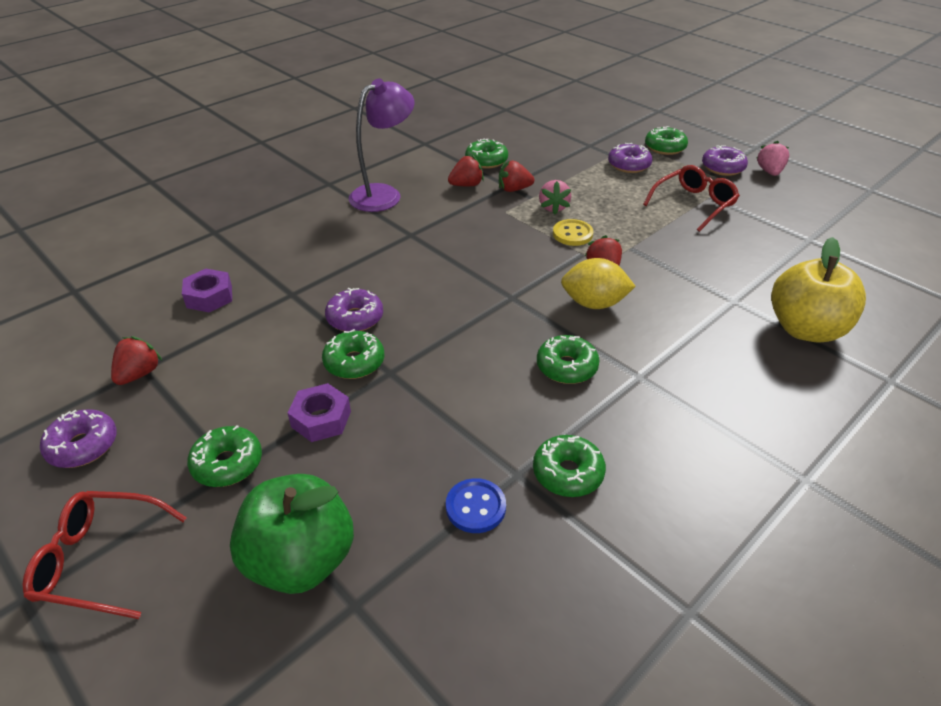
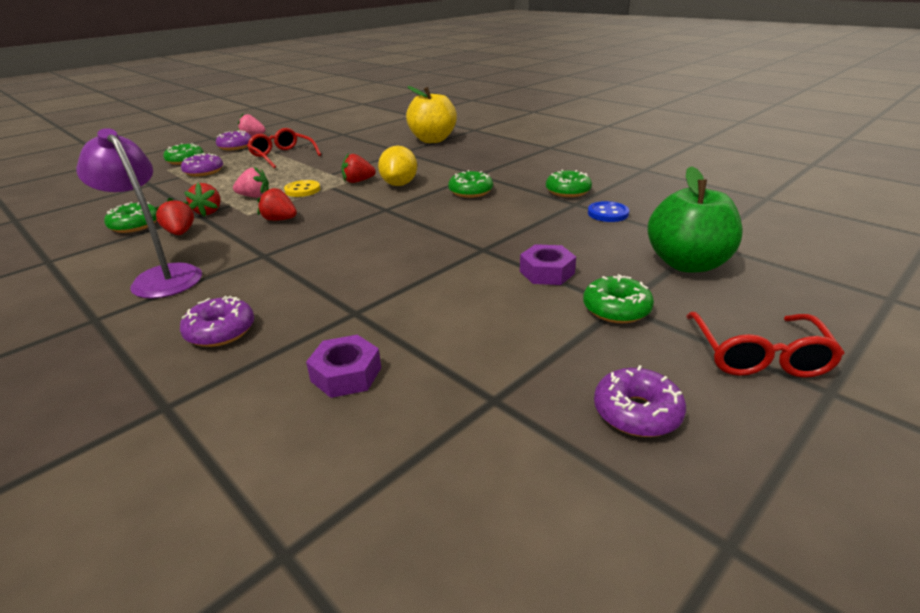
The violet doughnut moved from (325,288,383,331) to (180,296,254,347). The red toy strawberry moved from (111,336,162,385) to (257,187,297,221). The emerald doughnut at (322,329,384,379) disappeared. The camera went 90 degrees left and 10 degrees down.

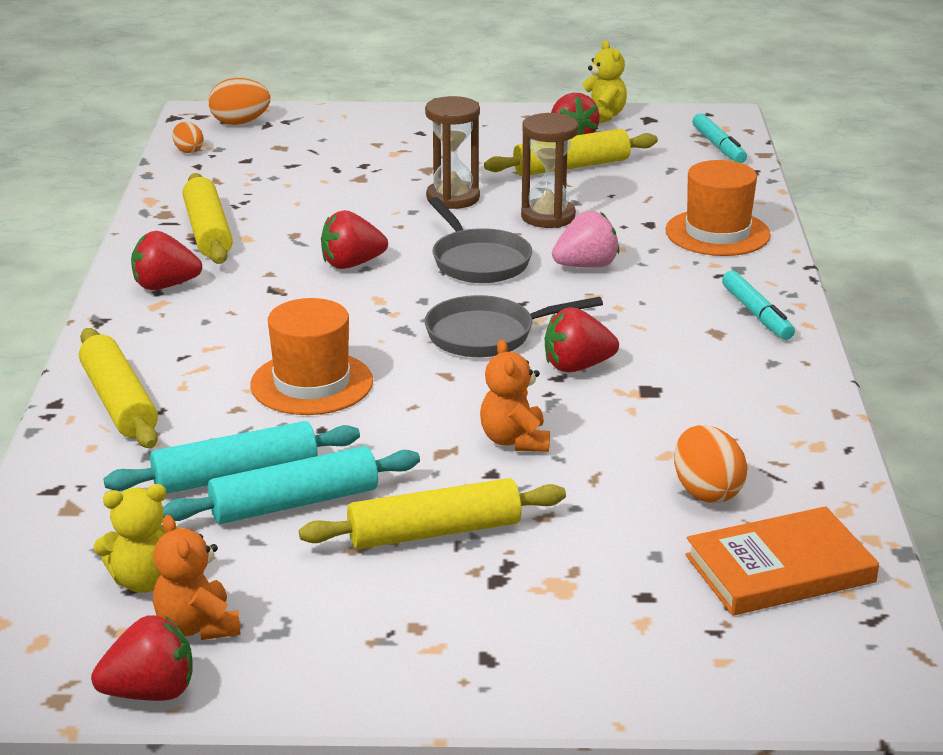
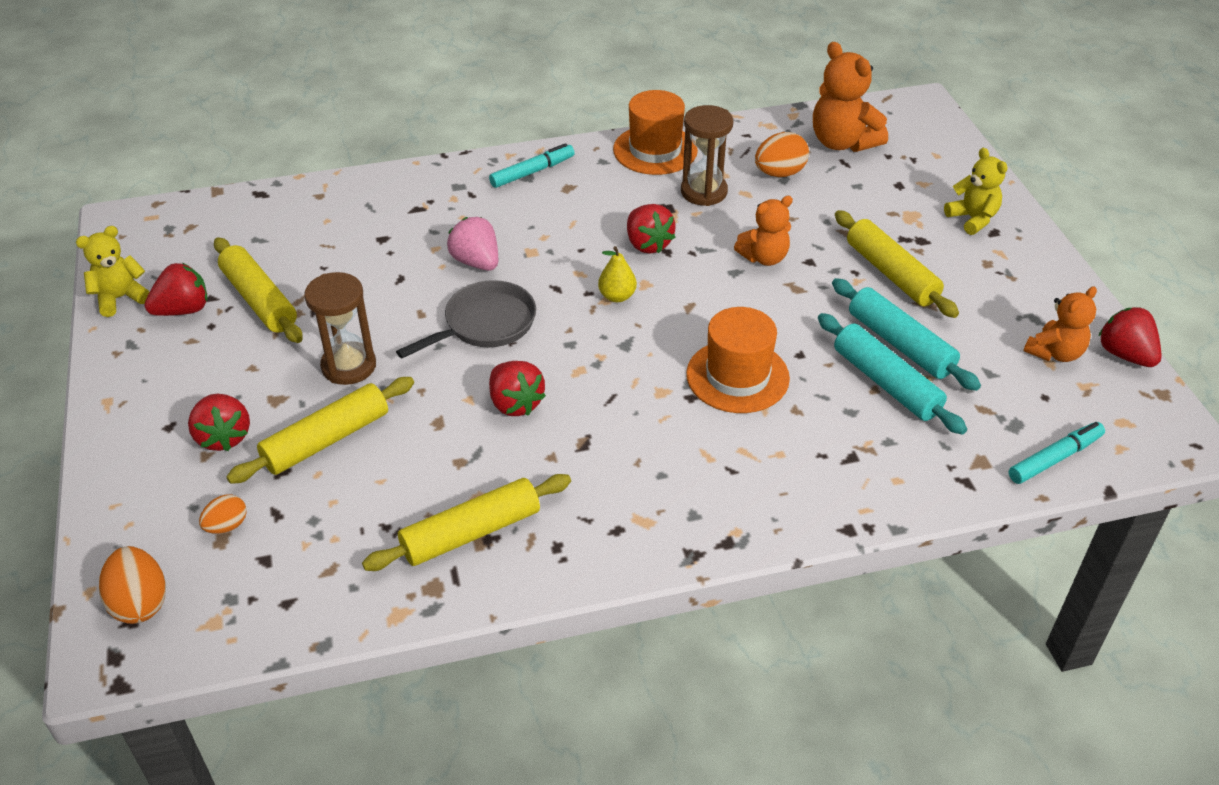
The red toy strawberry moved from (131,231,202,290) to (188,394,250,451). The orange-coloured egg shape moved from (172,122,204,153) to (199,494,247,534). The golden rolling pin moved from (79,328,158,448) to (226,377,414,484). The gray pan at (425,295,603,357) was replaced by the golden toy pear at (598,246,637,302). The orange-coloured top hat moved from (665,160,771,256) to (613,90,698,175). The dark brown hourglass moved from (521,113,579,228) to (681,105,733,206). The orange-coloured book at (685,506,879,616) was replaced by the orange-coloured stuffed bear at (813,42,888,152). The golden stuffed bear moved from (94,484,180,593) to (944,148,1008,235). The turquoise marker pen moved from (692,113,747,163) to (1009,422,1105,484). The camera went 105 degrees left and 15 degrees up.

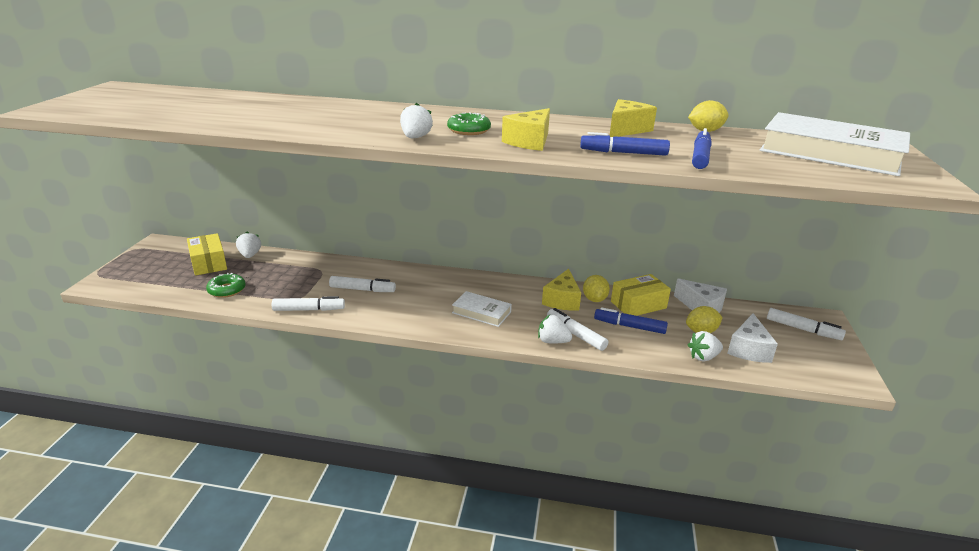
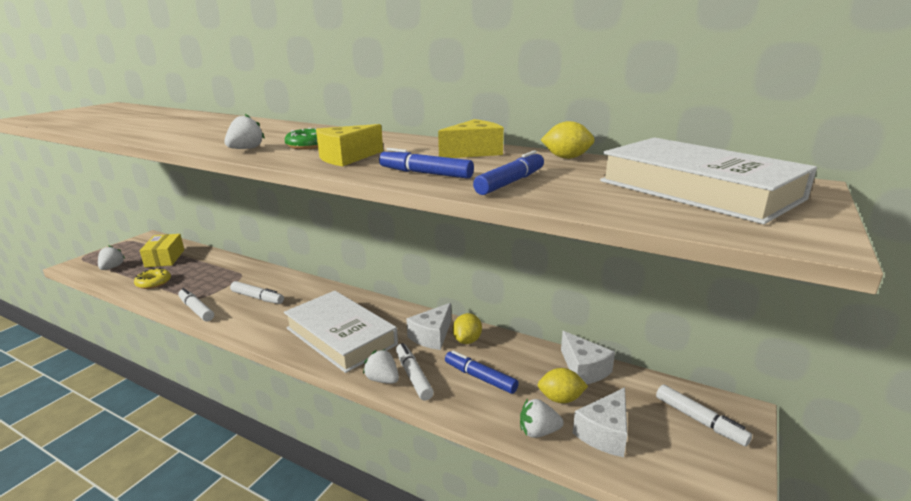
The pure white toy strawberry moved from (236,231,261,258) to (98,246,125,270). The emerald doughnut at (206,273,246,298) became the golden doughnut at (134,268,171,289). The pure white marker pen at (272,296,345,311) turned 150 degrees counterclockwise. The pure white book at (452,291,512,327) changed to 1.96 times the size. The golden cheese at (542,269,581,311) became the pure white cheese at (406,303,451,350). The golden box at (611,274,671,316) disappeared. The camera went 20 degrees right and 5 degrees down.

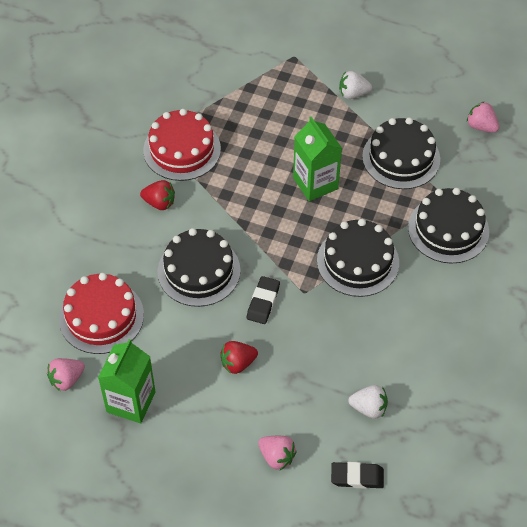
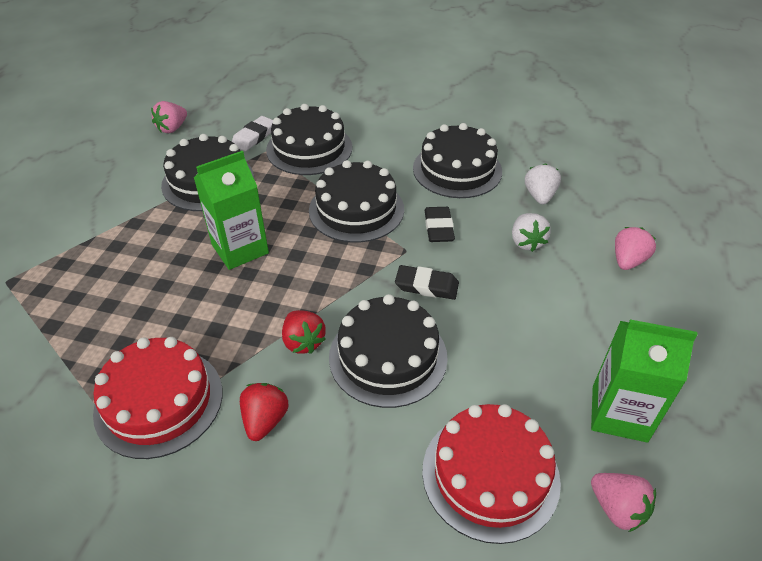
The pure white eraser at (232,116,273,151) appeared. The red toy strawberry moved from (220,341,258,374) to (282,310,326,354). The black gateau at (413,123,502,198) appeared. The black eraser moved from (331,462,384,489) to (425,207,455,242). The pure white toy strawberry moved from (339,71,372,99) to (512,213,551,252). The camera went 95 degrees left and 10 degrees down.

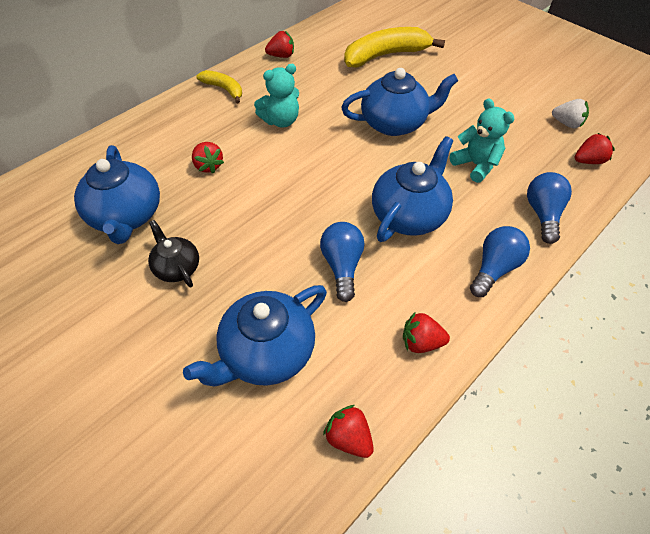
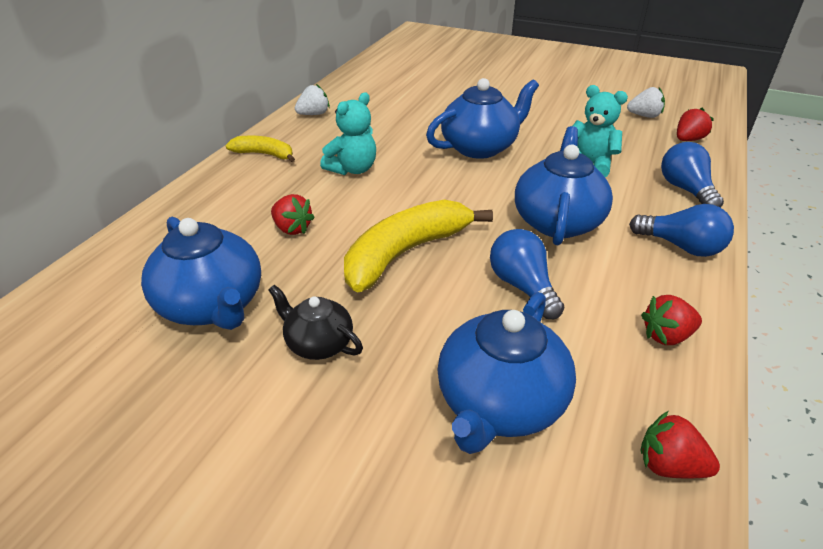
The red toy strawberry at (265,31,294,58) became the pure white toy strawberry at (295,84,330,115). The golden banana fruit moved from (344,27,445,68) to (344,200,493,292). The cobalt lightbulb at (470,226,530,297) turned 105 degrees clockwise. The camera went 20 degrees left and 15 degrees down.

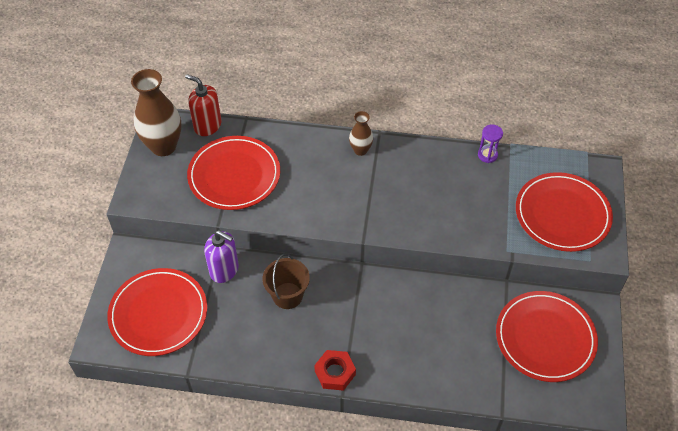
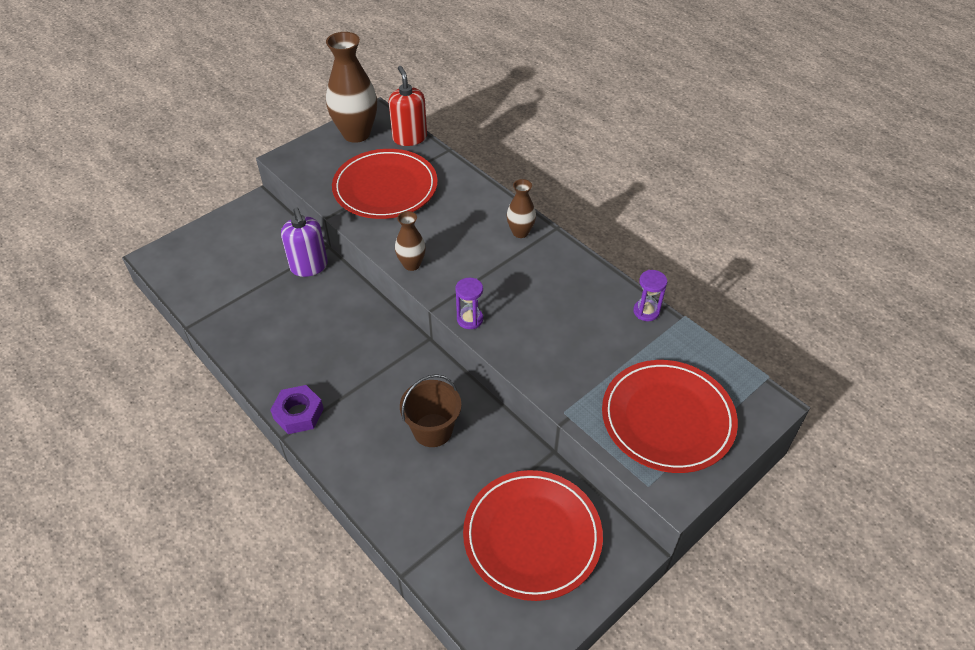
The red hex nut at (314,350,356,391) became the violet hex nut at (271,385,324,434). The dark brown vase at (395,211,426,271) appeared. The dark brown sand bucket moved from (263,254,310,309) to (400,374,461,447). The violet hourglass at (455,278,483,329) appeared. The red flat dish at (107,268,207,356) disappeared. The camera went 40 degrees right and 5 degrees down.

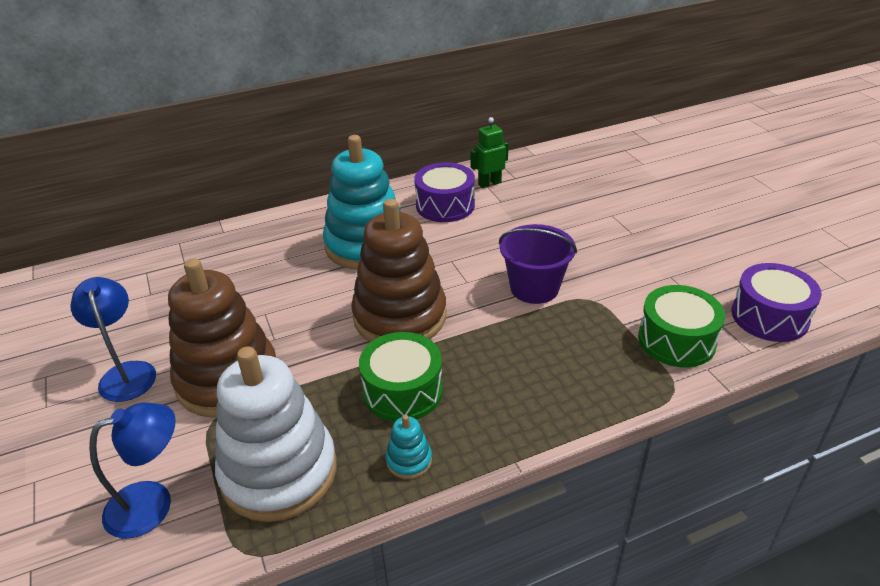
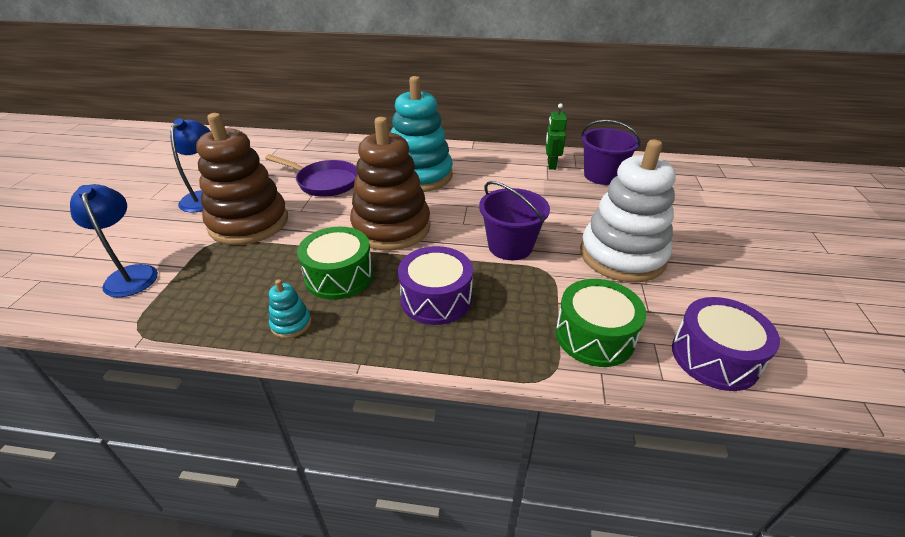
The cobalt desk lamp at (89,403,176,539) turned 120 degrees counterclockwise. The violet pan at (265,154,358,197) appeared. The violet toy drum moved from (414,162,475,222) to (398,246,473,325). The emerald toy robot at (471,117,509,188) turned 90 degrees counterclockwise. The pure white stacking toy moved from (215,347,337,522) to (580,139,676,283). The violet sand bucket at (581,120,641,185) appeared. The camera went 30 degrees right and 0 degrees up.

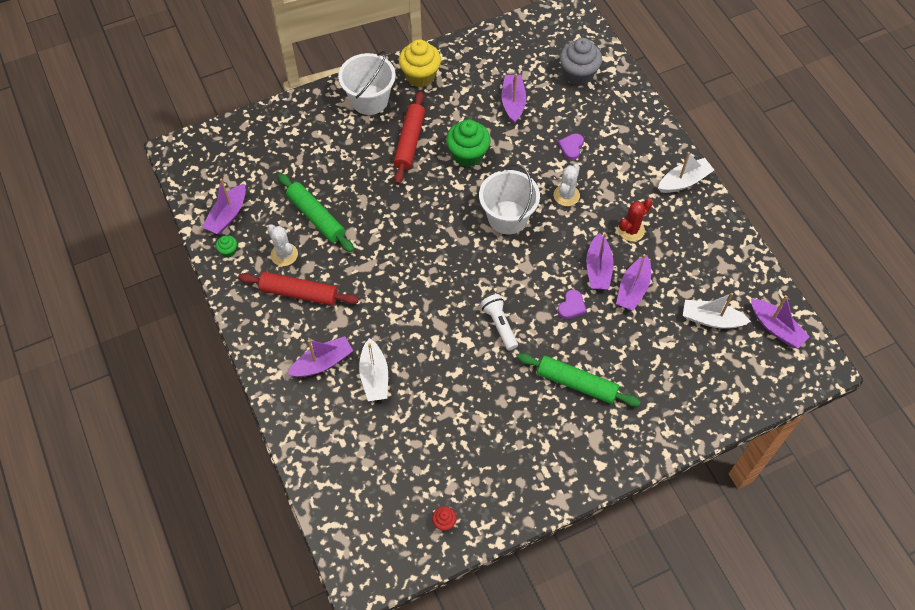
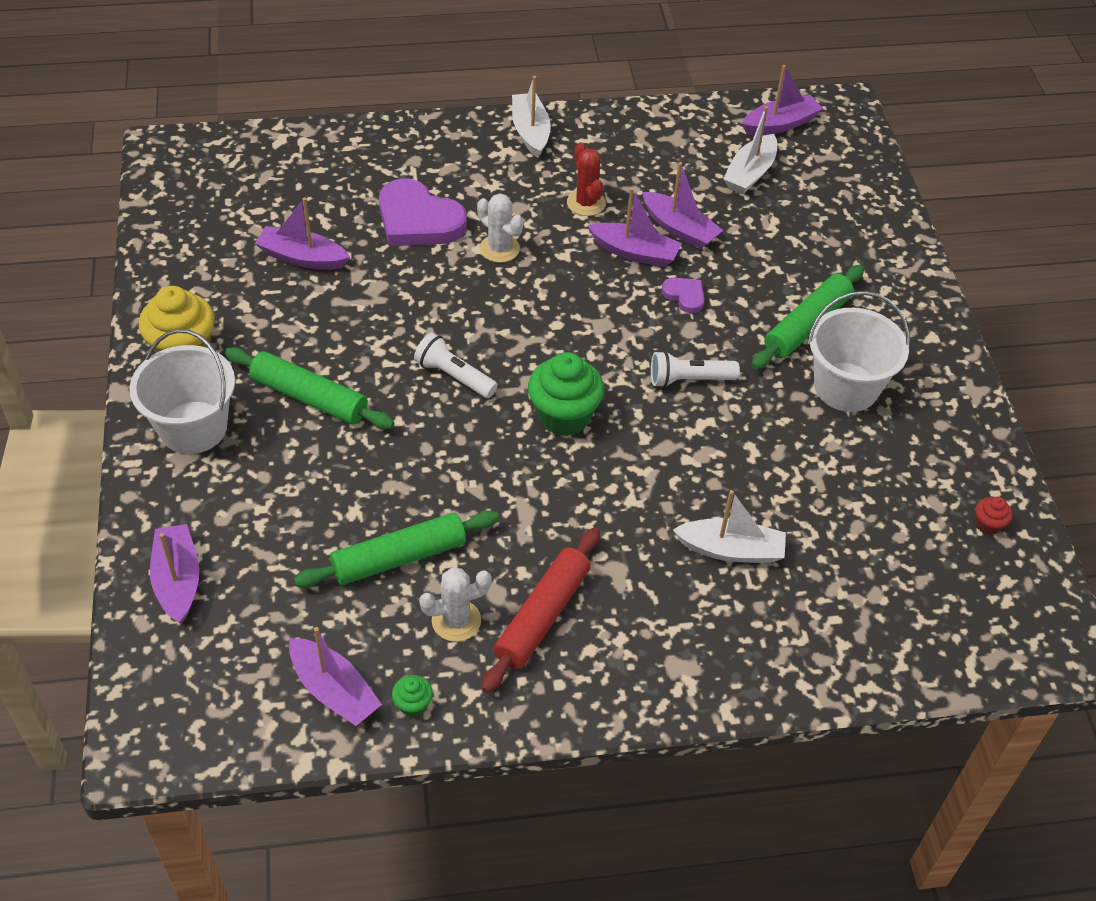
The violet boat moved from (288,336,353,377) to (150,524,199,624). The red rolling pin at (393,91,425,184) became the emerald rolling pin at (225,347,394,429). The violet heart at (558,133,584,160) changed to 2.09 times the size. The pure white flashlight at (414,332,498,398) appeared. The emerald fairy cake moved from (446,119,491,167) to (528,352,604,436). The pure white sand bucket moved from (479,164,540,234) to (808,291,910,412). The gray fairy cake at (560,38,602,86) disappeared. The camera went 75 degrees left and 10 degrees down.

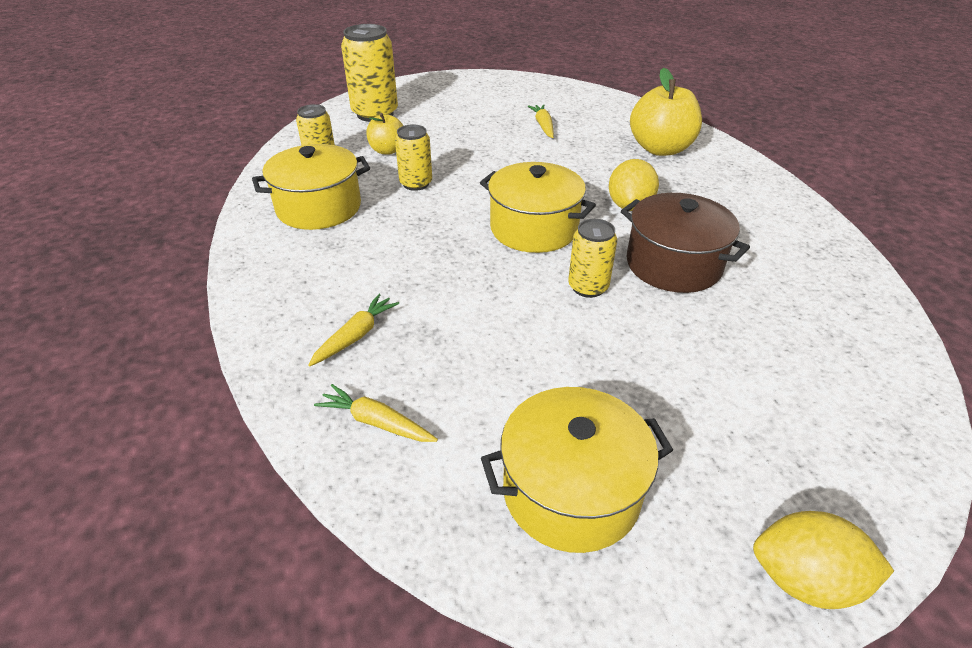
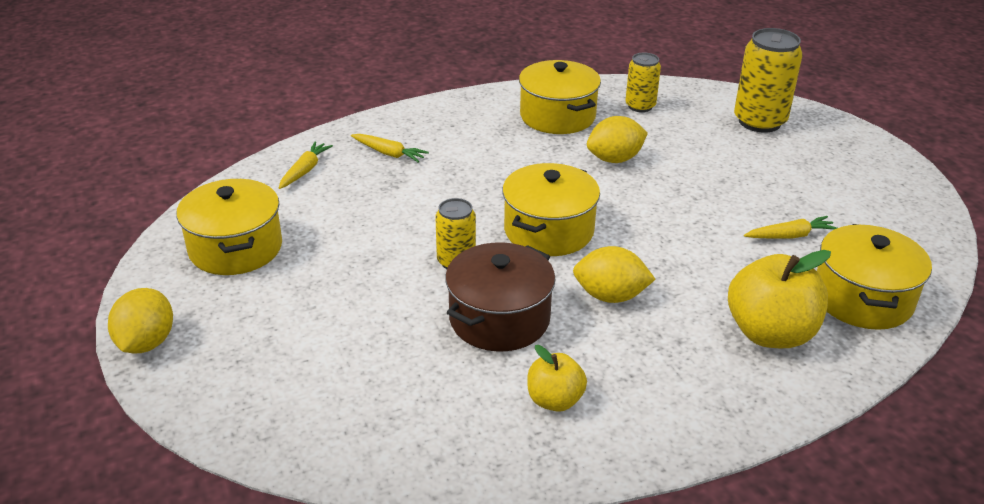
The golden apple moved from (366,113,404,155) to (527,345,587,412). The golden soda can at (395,124,432,191) was replaced by the golden citrus fruit at (587,116,648,163). The golden stockpot at (817,224,932,330) appeared. The camera went 85 degrees right and 5 degrees down.

